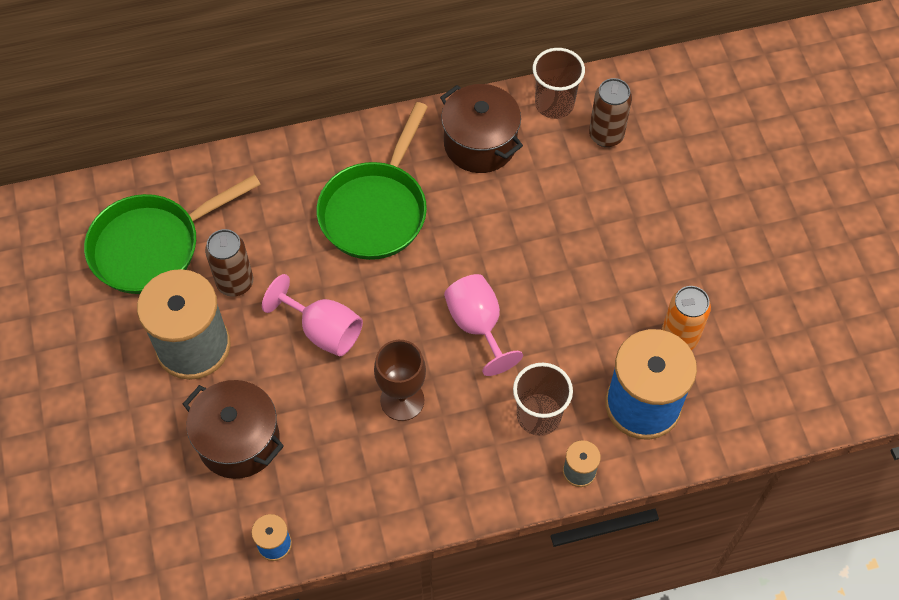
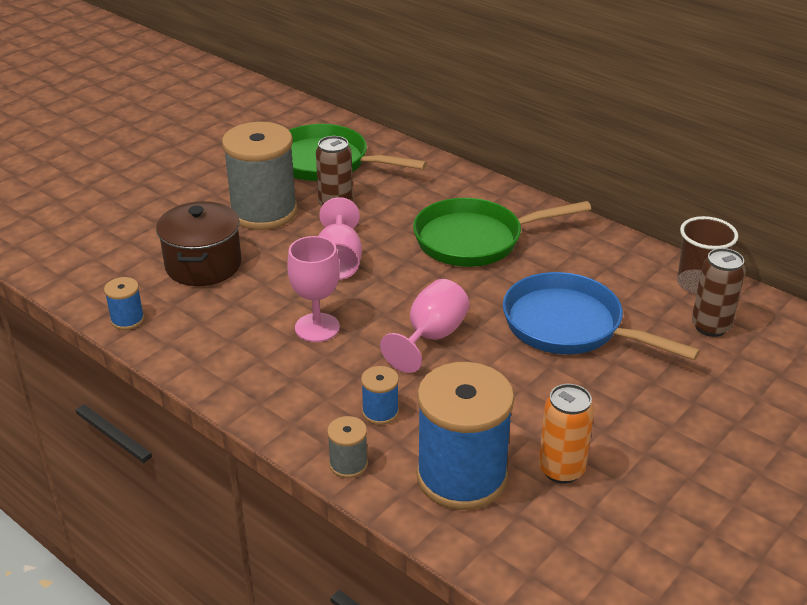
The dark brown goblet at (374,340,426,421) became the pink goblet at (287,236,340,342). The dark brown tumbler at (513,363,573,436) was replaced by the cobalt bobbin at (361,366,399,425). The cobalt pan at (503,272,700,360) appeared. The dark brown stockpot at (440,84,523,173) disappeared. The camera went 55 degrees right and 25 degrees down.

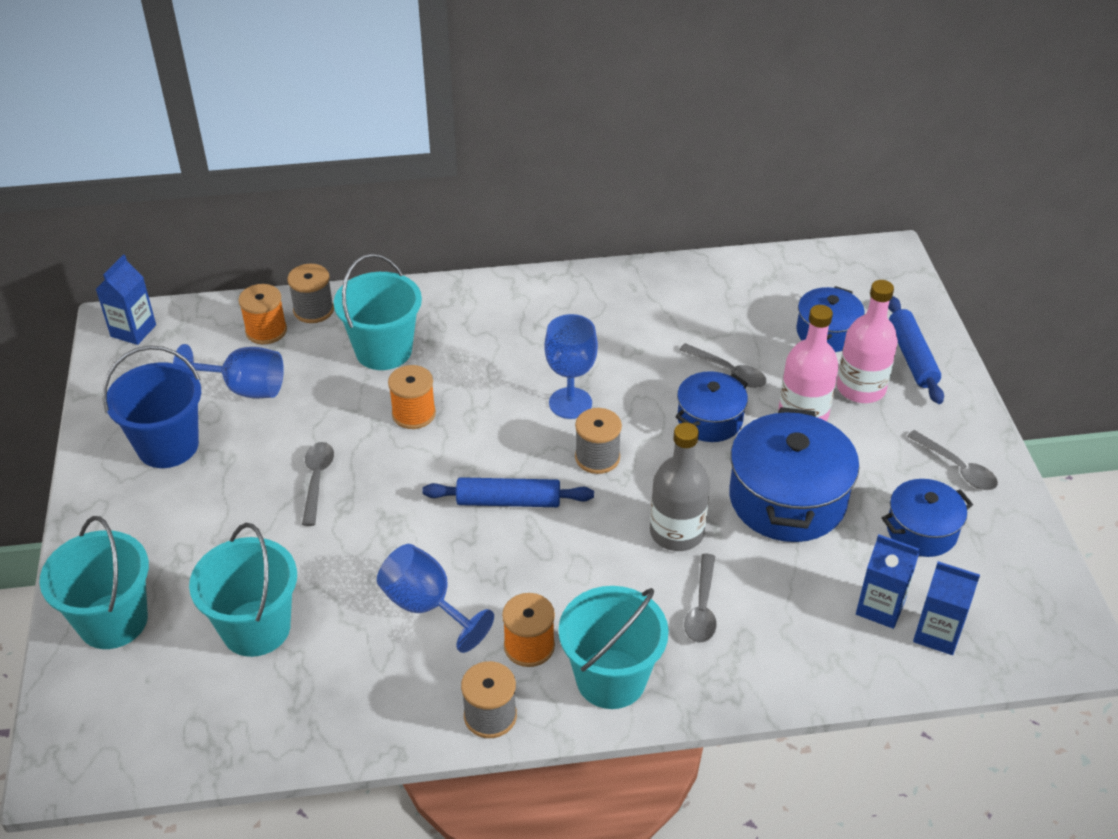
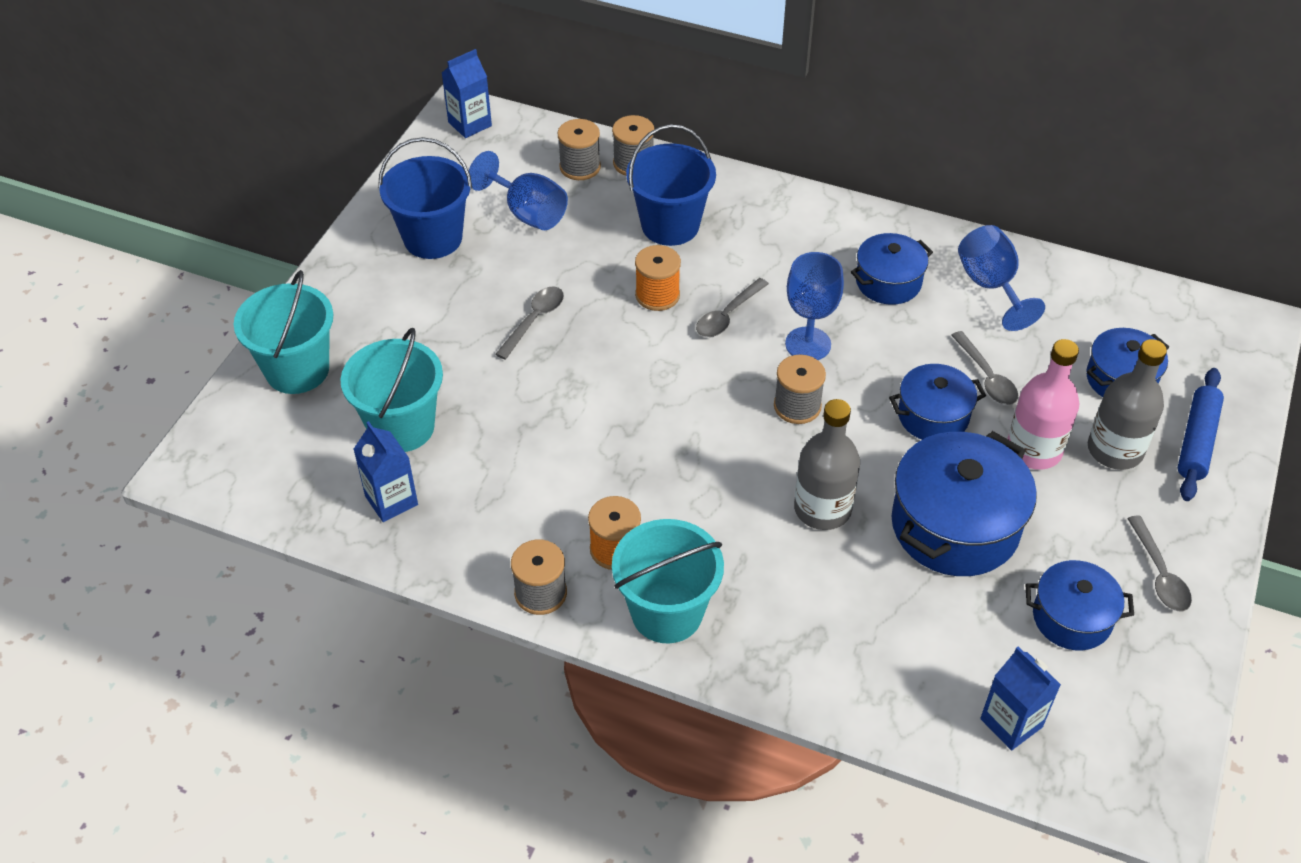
The cobalt carton moved from (856,534,919,629) to (353,421,418,522). The orange-coloured bobbin at (239,284,287,344) became the gray bobbin at (557,119,601,180). The turquoise sand bucket at (334,253,422,370) became the cobalt sand bucket at (626,124,716,246). The gray spoon moved from (684,554,717,643) to (696,278,769,337). The cobalt stockpot at (851,233,933,305) appeared. The cobalt goblet moved from (377,544,494,653) to (958,225,1045,331). The pink bottle at (837,280,898,403) became the gray bottle at (1088,339,1167,470). The cobalt rolling pin at (422,477,594,507) disappeared. The camera went 30 degrees right and 5 degrees up.

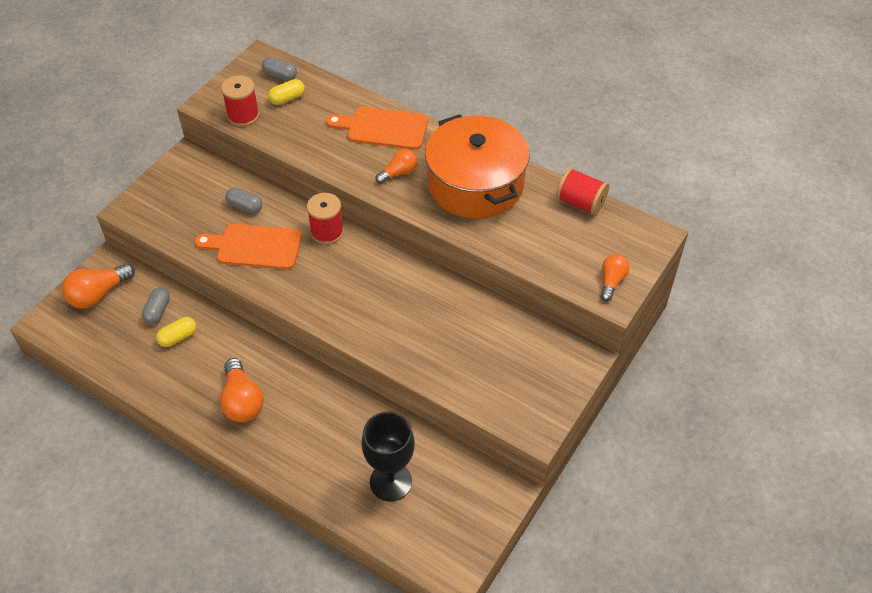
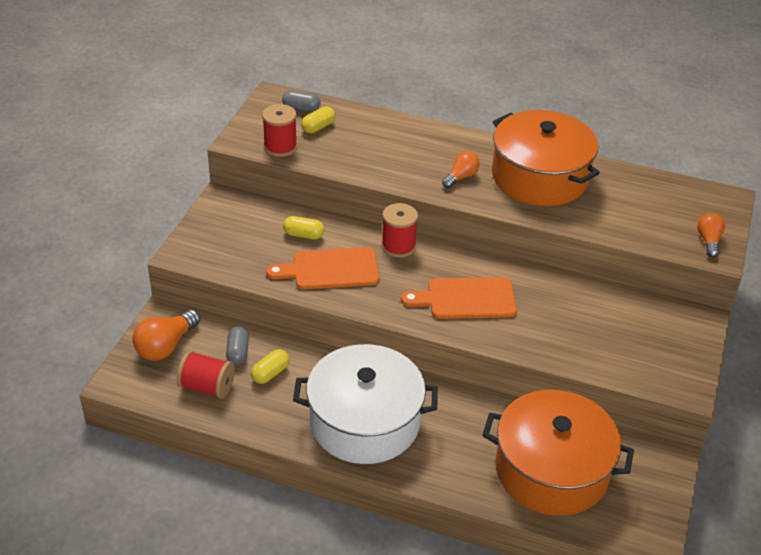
The red bobbin moved from (556,168,609,215) to (177,351,235,399). The gray capsule at (225,188,262,213) became the golden capsule at (283,216,325,239). The orange-coloured lightbulb at (220,358,264,422) was replaced by the pure white stockpot at (293,344,438,464). The orange-coloured bread board moved from (326,107,428,150) to (401,277,517,319). The black goblet at (362,412,415,501) was replaced by the orange-coloured stockpot at (483,390,634,516). The camera went 15 degrees left and 10 degrees down.

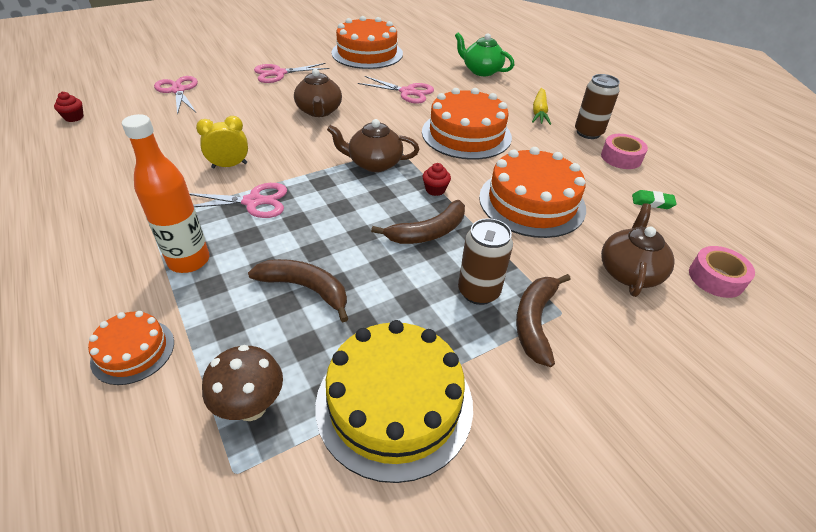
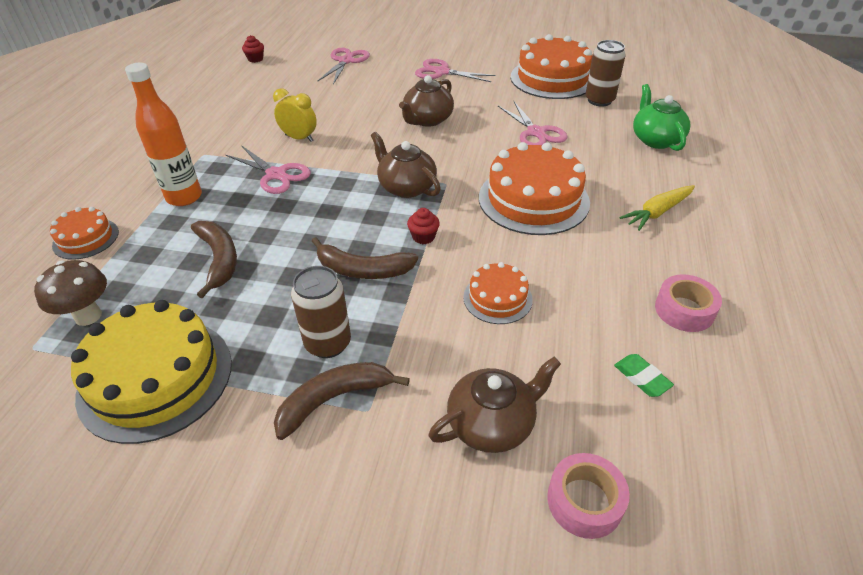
The orange-coloured gateau at (479,147,586,238) changed to 0.52 times the size. The dark brown soda can moved from (575,74,620,139) to (586,40,626,107). The camera went 45 degrees right and 0 degrees up.

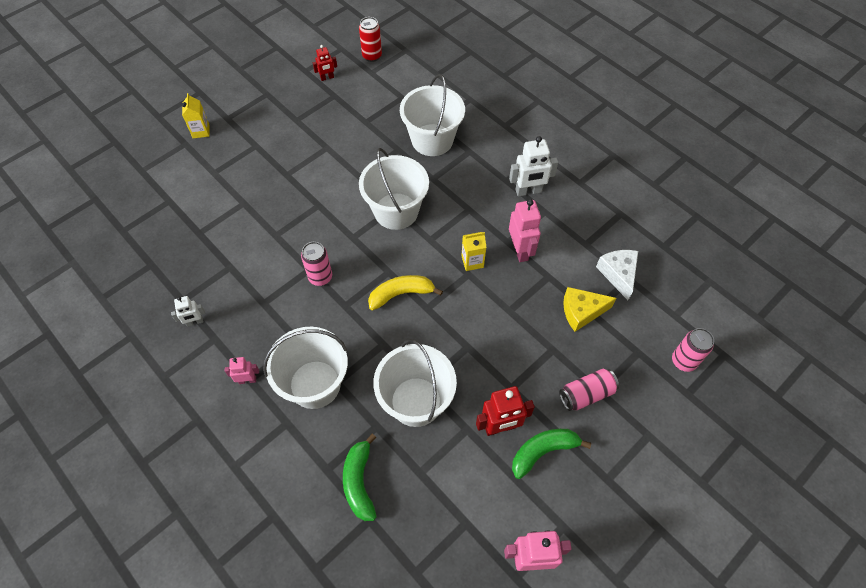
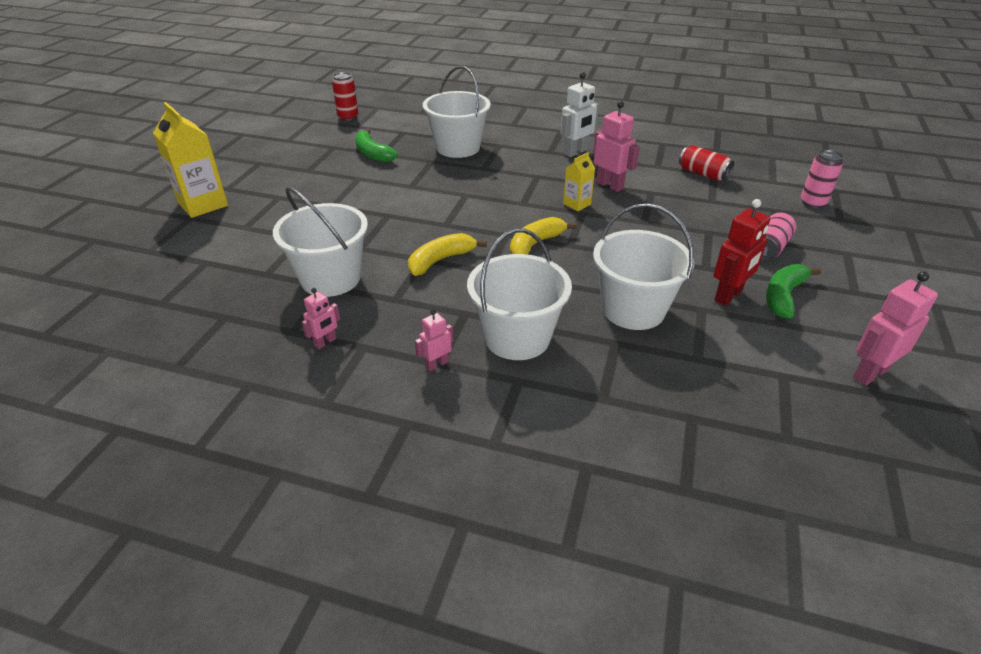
The golden carton at (182,93,209,138) changed to 1.87 times the size. The pure white sand bucket moved from (359,148,429,230) to (273,187,368,297). The pure white toy robot at (171,296,205,327) became the pink toy robot at (302,288,340,349). The emerald banana fruit moved from (343,434,377,521) to (355,129,398,163). The pink soda can at (301,242,332,286) was replaced by the golden banana fruit at (408,233,487,276). The pure white cheese at (596,250,638,300) was replaced by the red soda can at (679,145,734,181). The red toy robot at (313,45,337,81) disappeared. The golden cheese at (563,287,617,332) disappeared. The camera went 30 degrees left and 20 degrees down.

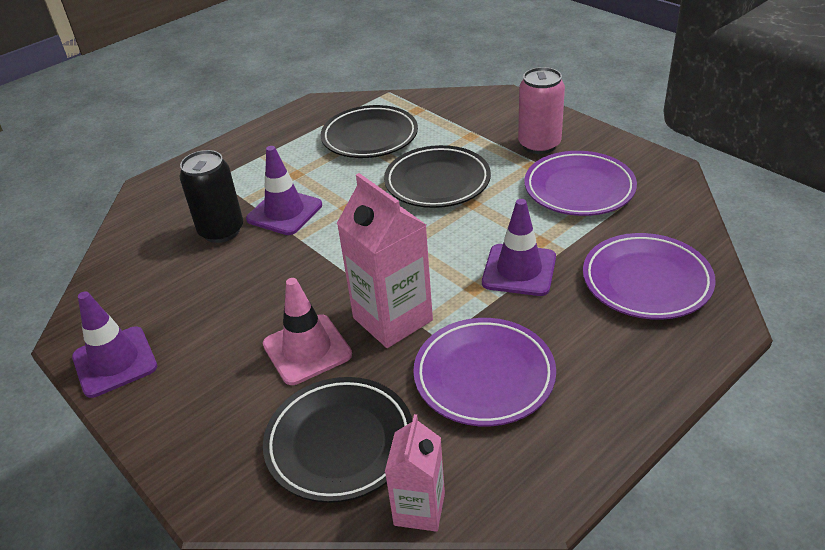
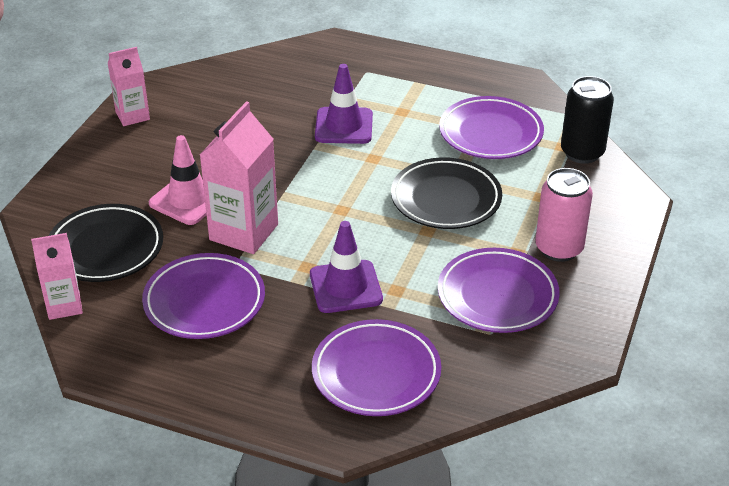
The violet safety cone at (72,291,157,398) was replaced by the pink carton at (108,47,150,126). The black flat dish at (321,105,418,158) became the violet flat dish at (439,96,544,159). The black soda can moved from (180,150,243,243) to (561,76,614,164). The camera went 60 degrees right and 0 degrees up.

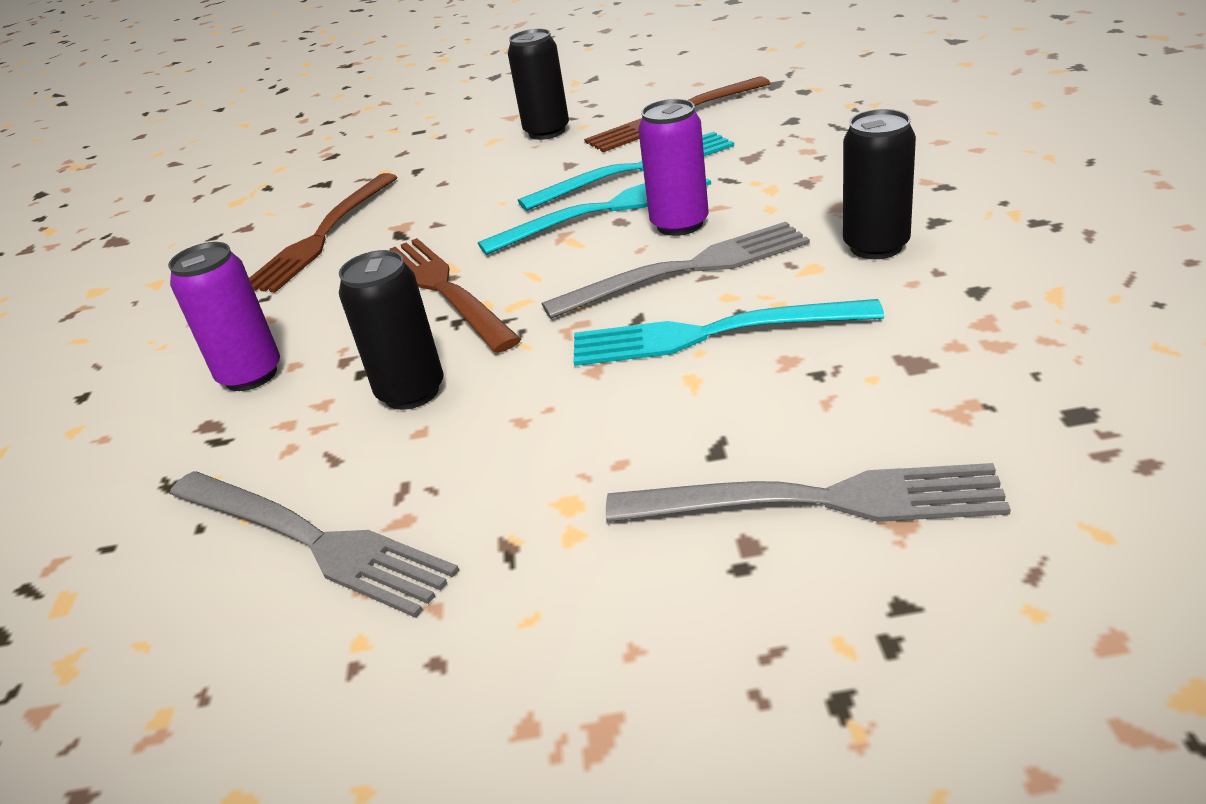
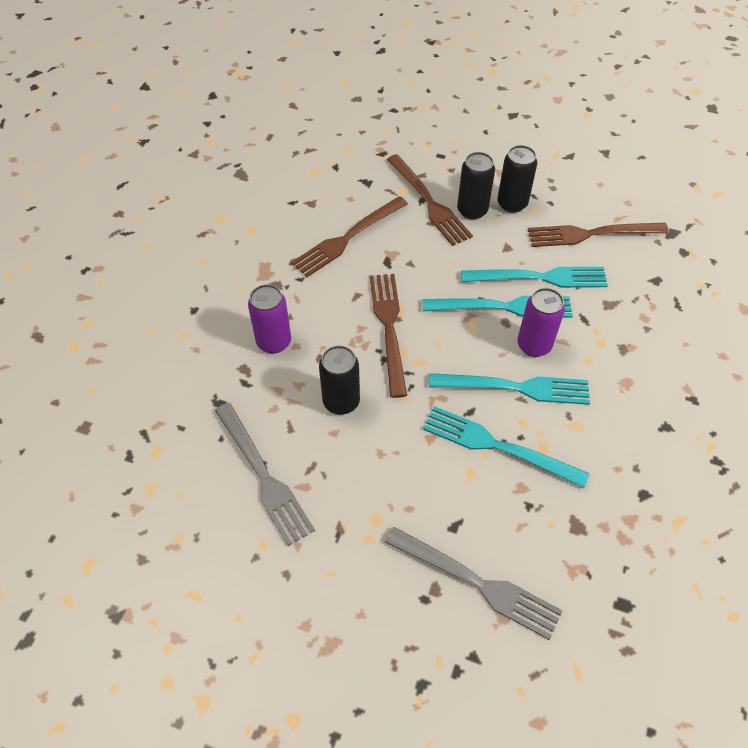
The dark brown table fork at (387,154,473,246) appeared. The gray table fork at (542,222,810,319) became the turquoise table fork at (429,373,590,405). The black soda can moved from (843,109,916,259) to (457,152,495,220). The camera went 20 degrees right and 20 degrees up.

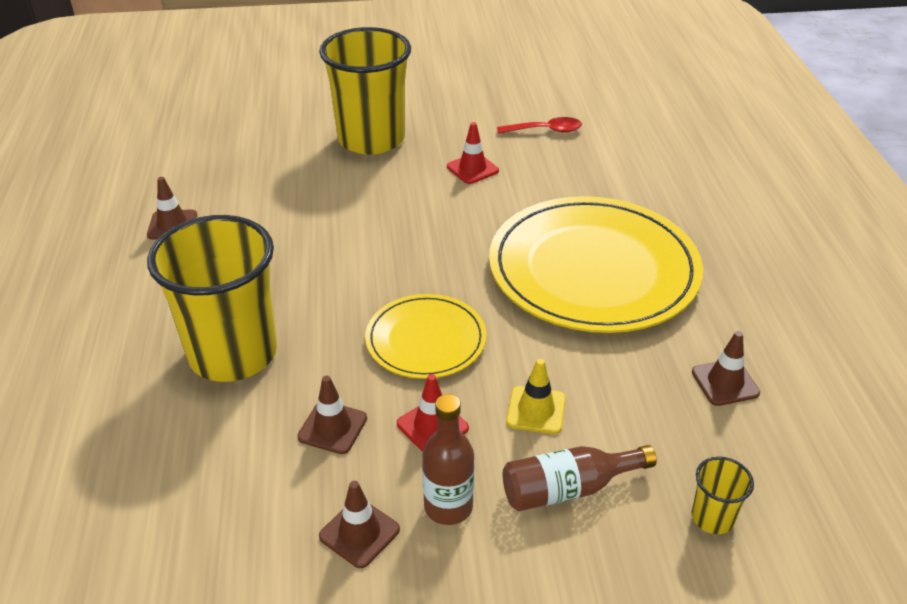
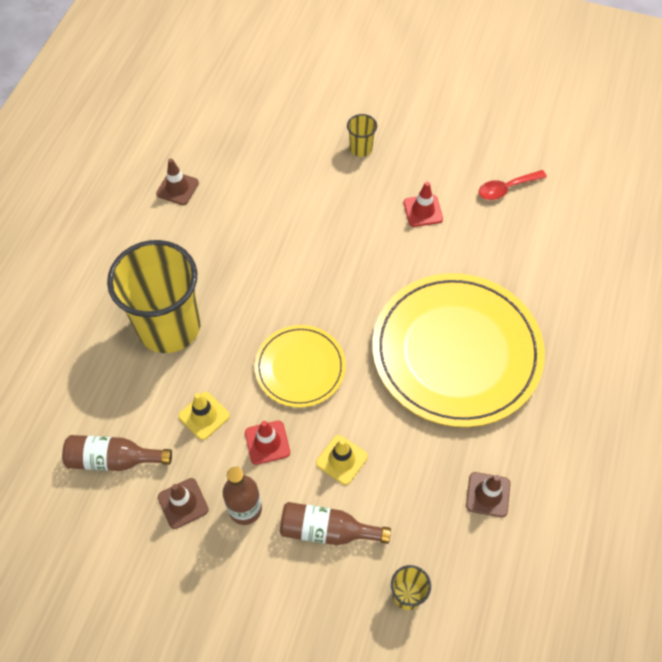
The dark brown bottle at (62,435,172,471) appeared. The dark brown safety cone at (297,376,367,454) became the golden safety cone at (178,392,230,440). The golden tumbler at (319,27,411,155) changed to 0.41 times the size. The red spoon at (497,117,582,134) turned 135 degrees clockwise. The camera went 25 degrees right and 20 degrees up.

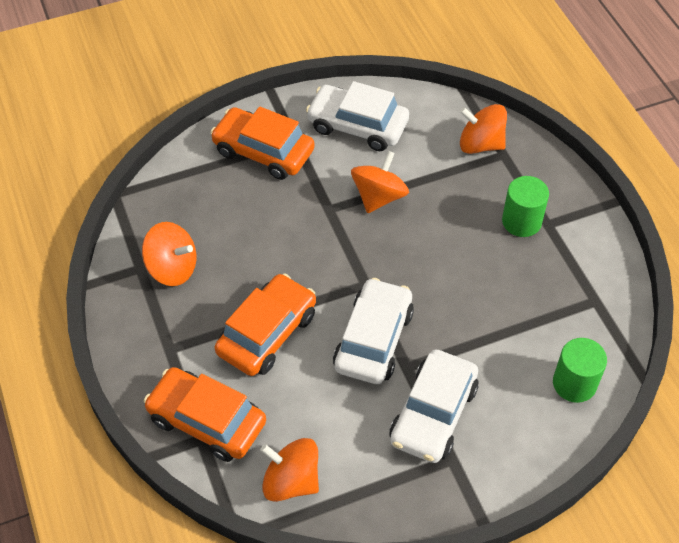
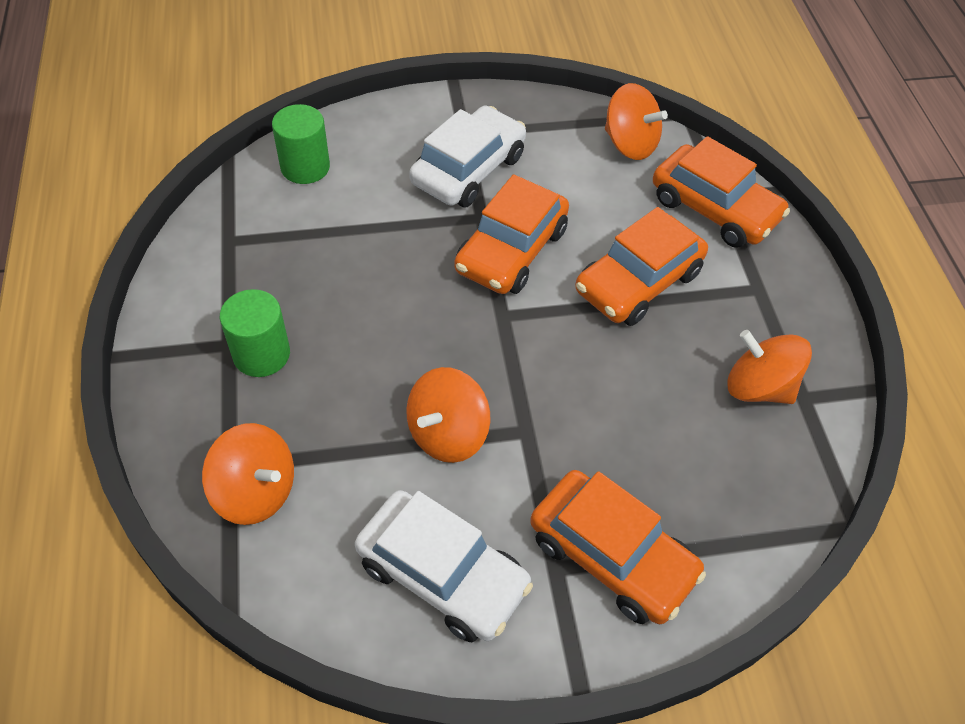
The pure white car at (333,278,414,384) became the orange-coloured car at (454,174,569,294). The camera went 170 degrees left and 0 degrees up.

